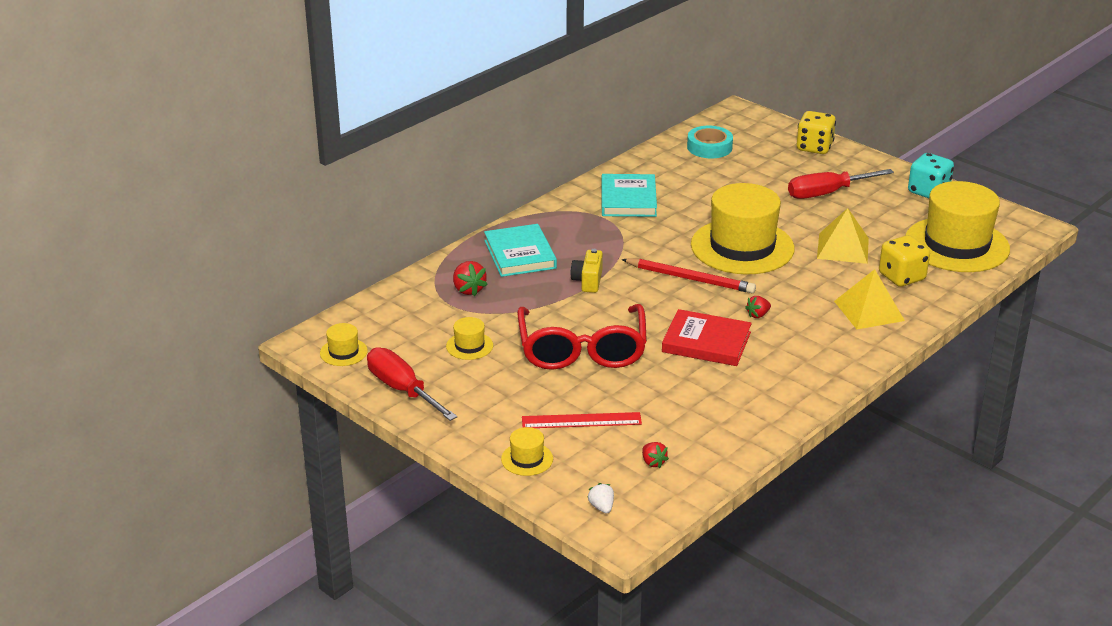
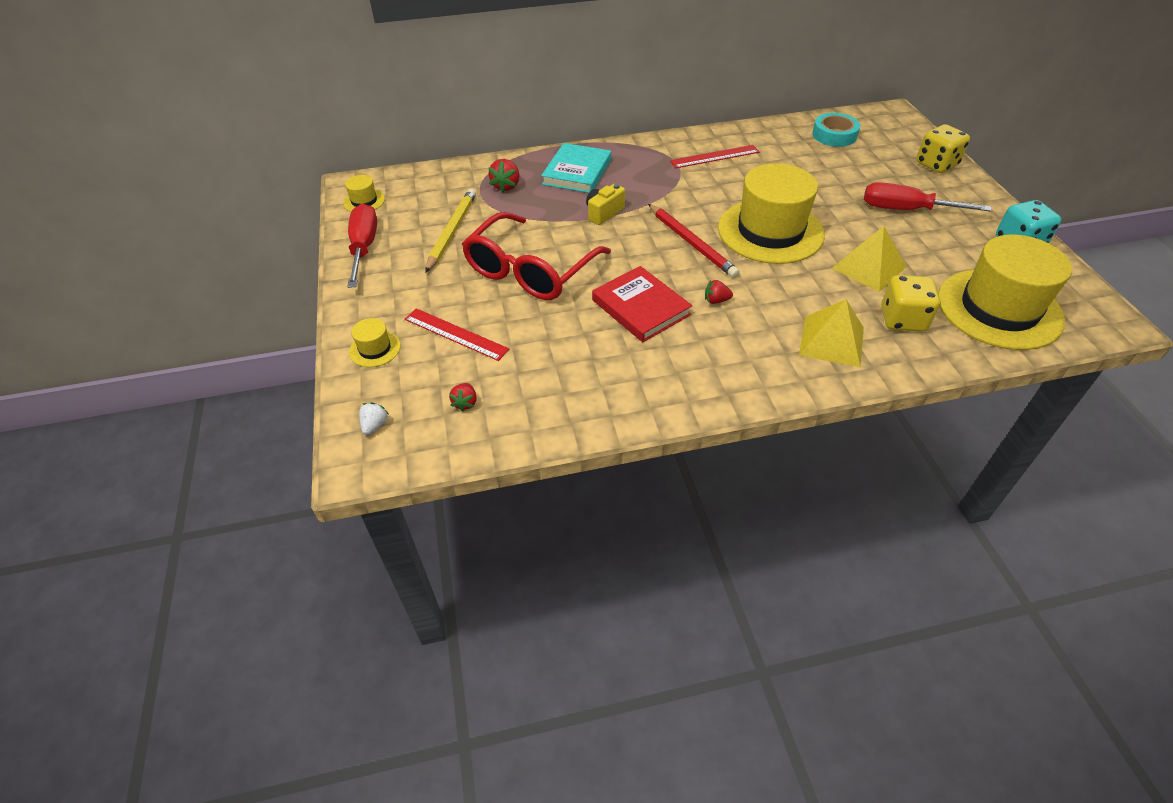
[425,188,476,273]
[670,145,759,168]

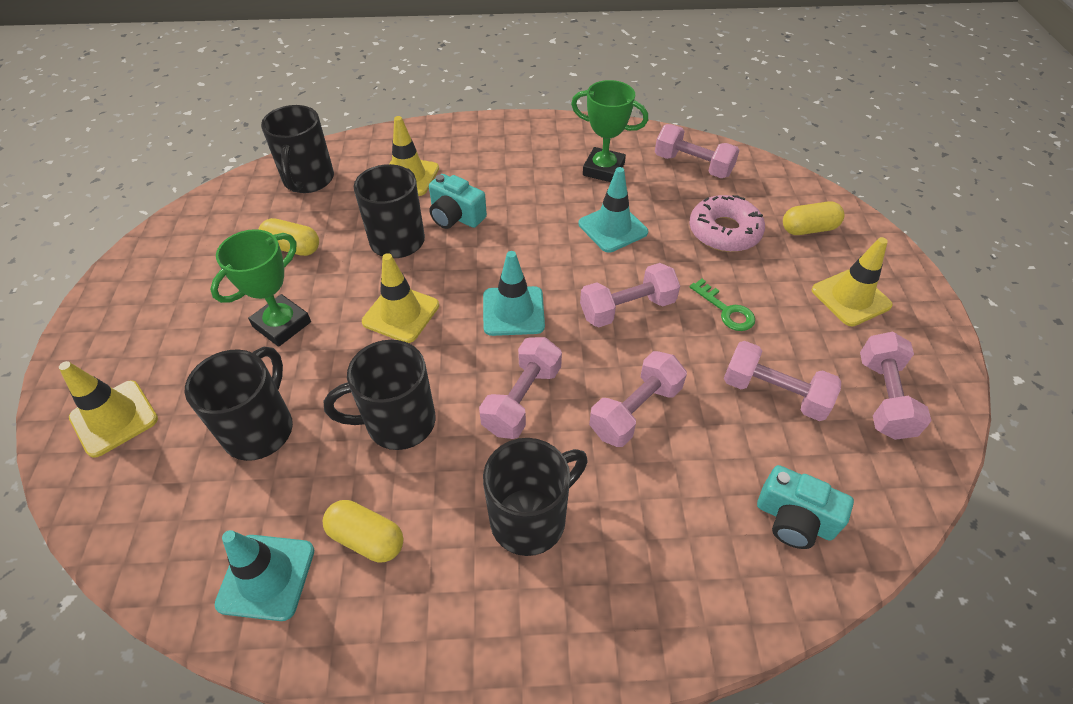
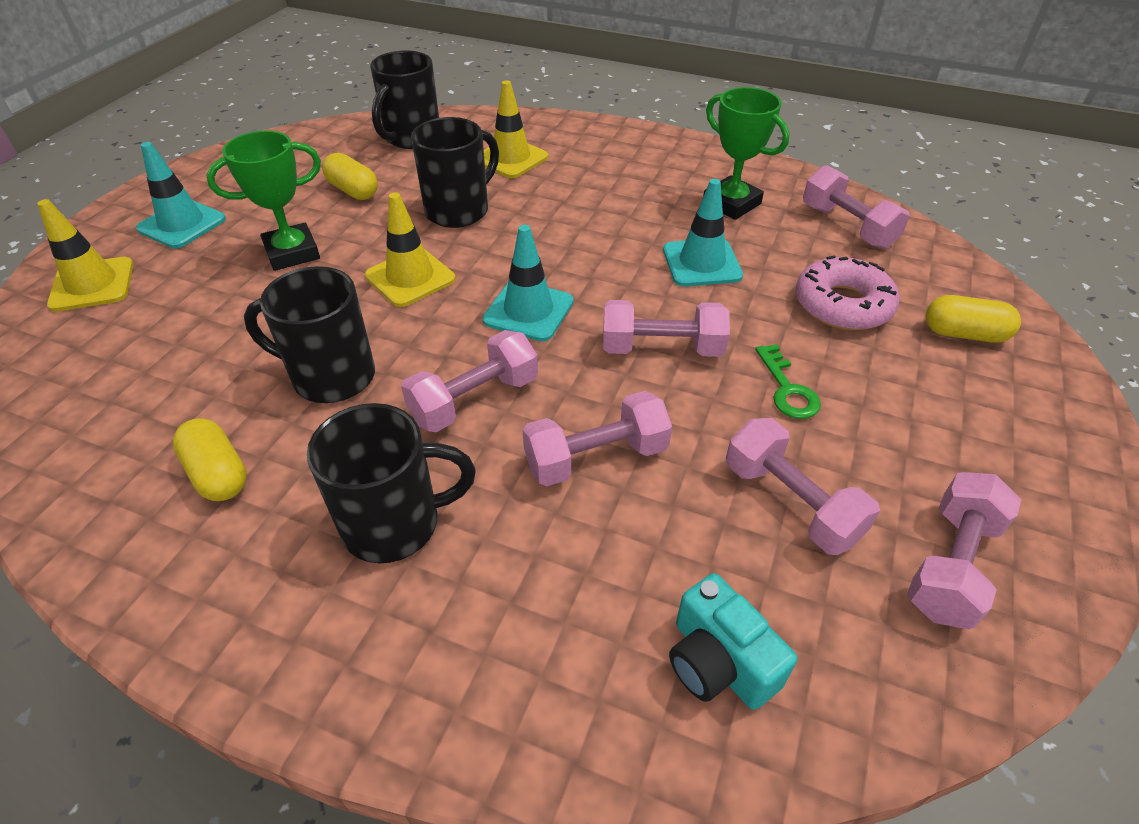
[185,347,293,461] (first image)
[429,174,487,229] (first image)
[812,237,893,326] (first image)
[136,142,226,248]

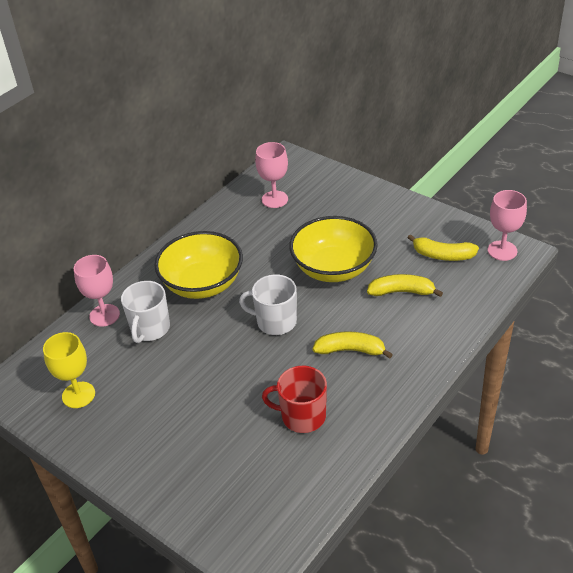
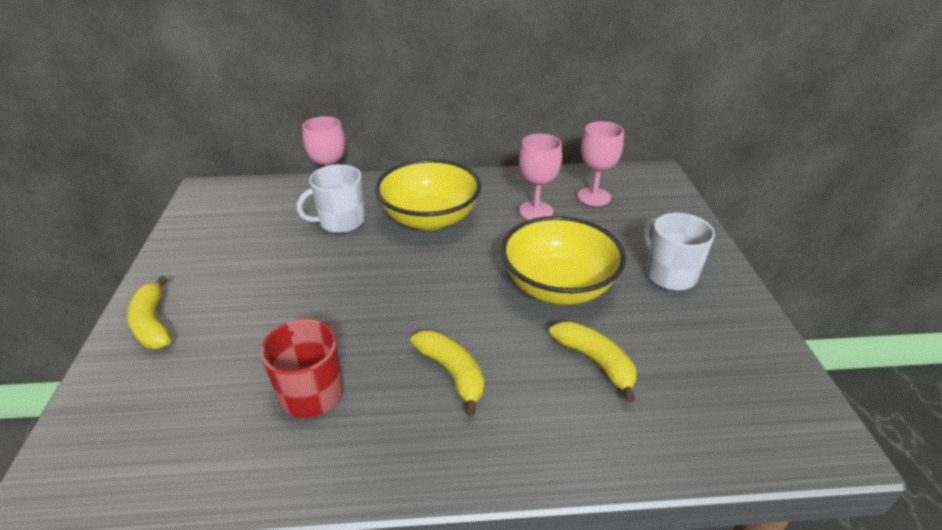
[43,332,95,408] (first image)
[643,213,715,291]
[127,275,171,349]
[519,134,562,220]

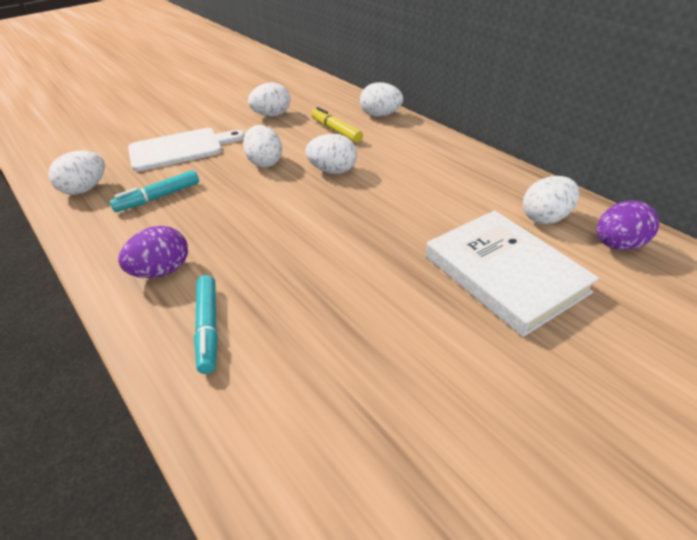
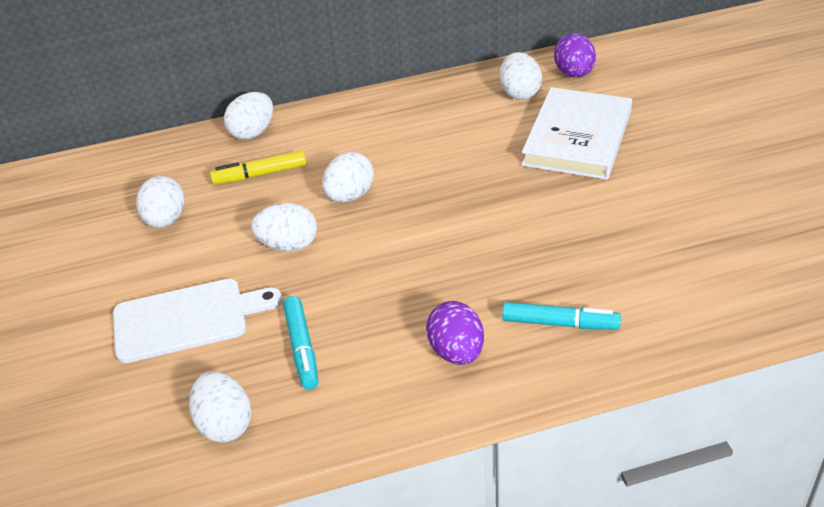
[113,279,282,363]
[522,87,632,180]

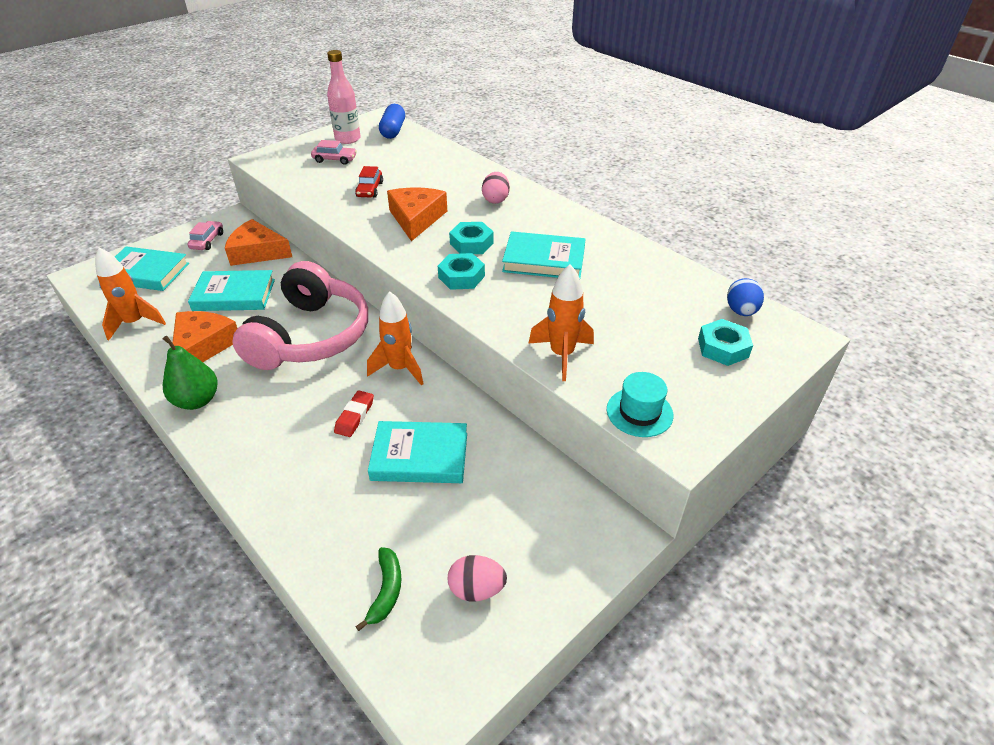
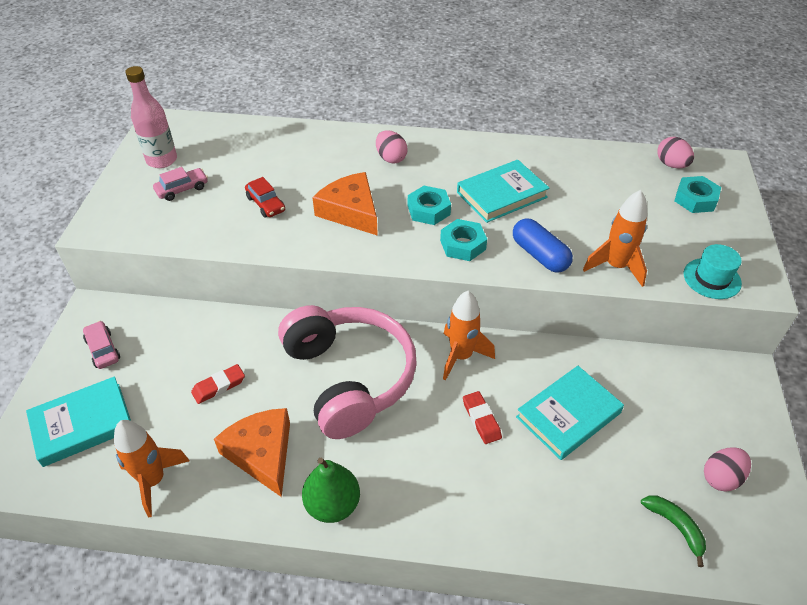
[225,219,292,266] (first image)
[513,218,573,273]
[191,364,245,404]
[657,137,694,168]

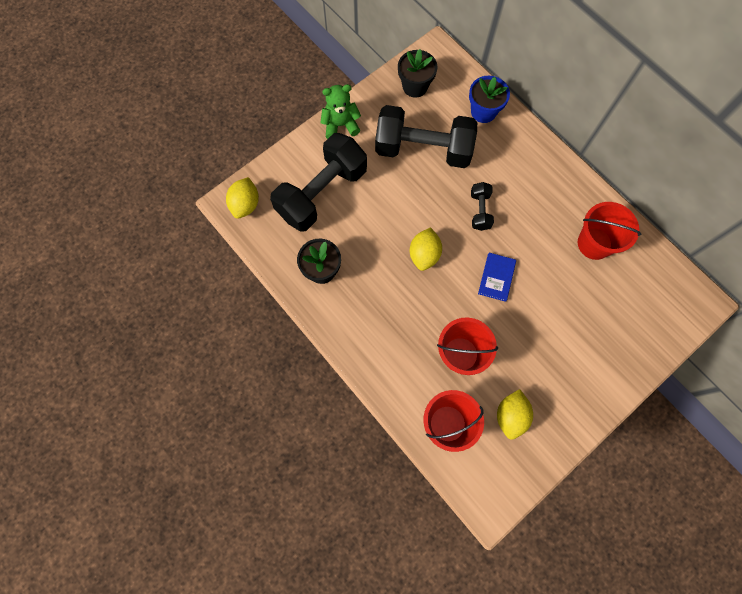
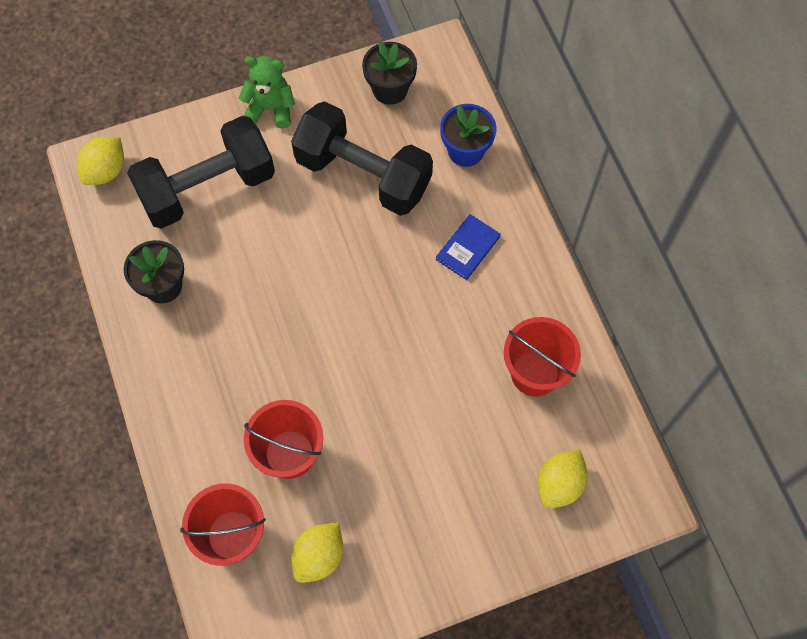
[471,182,494,231] (first image)
[537,450,588,508]
[436,214,501,280]

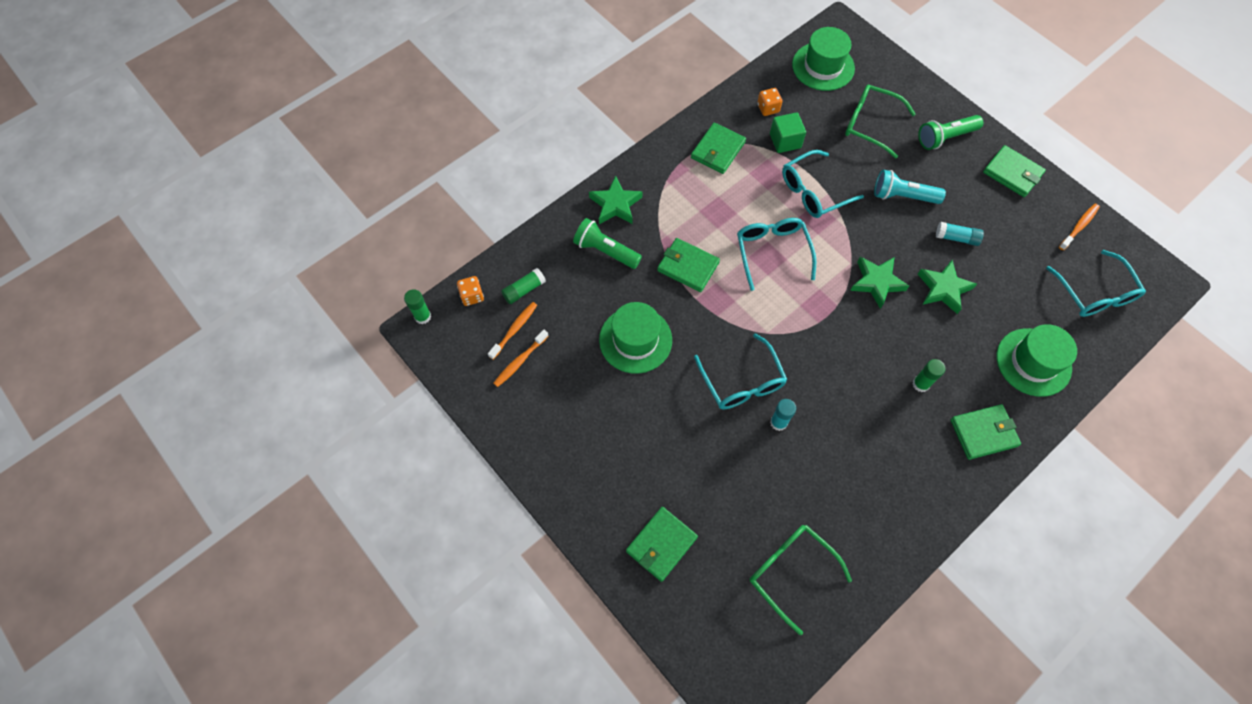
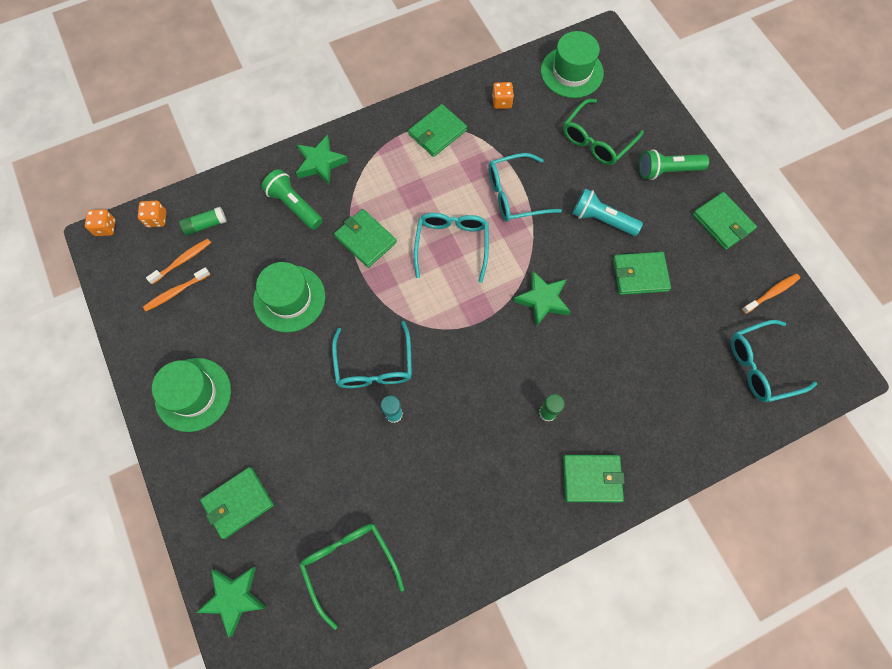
[770,112,806,153] (first image)
[196,567,267,638]
[152,358,231,432]
[85,209,116,236]
[613,252,671,295]
[563,99,644,165]
[731,320,817,402]

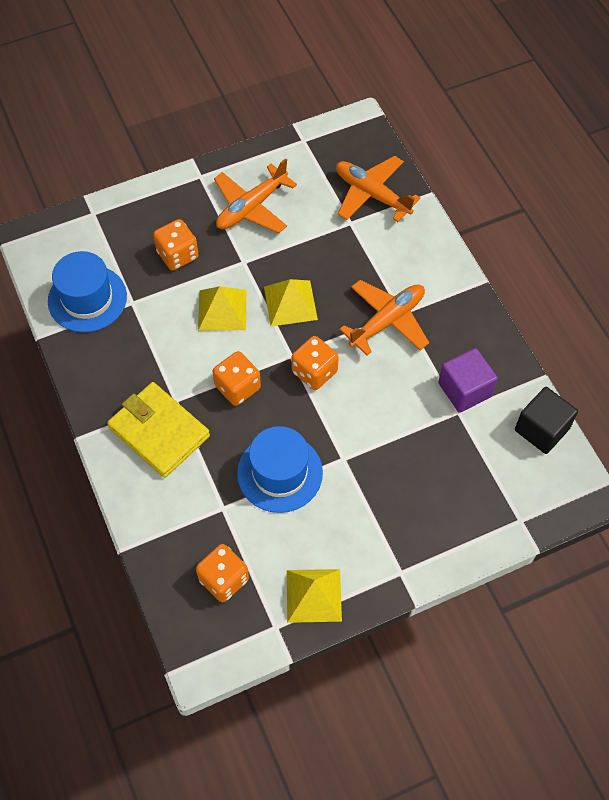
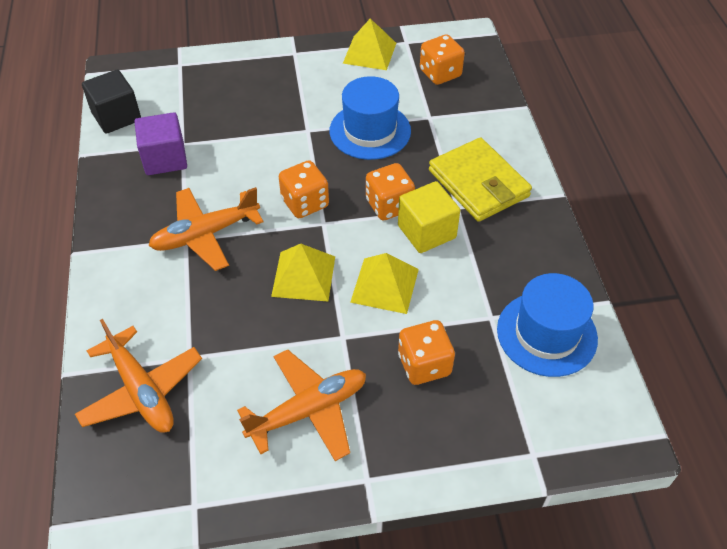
[398,181,460,253]

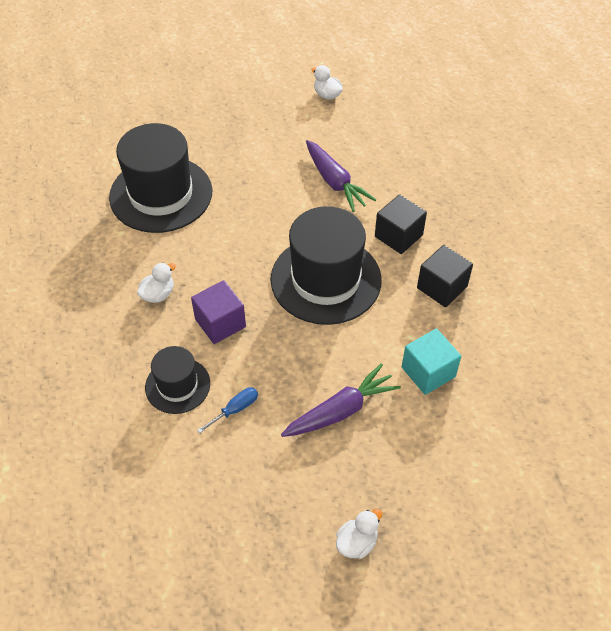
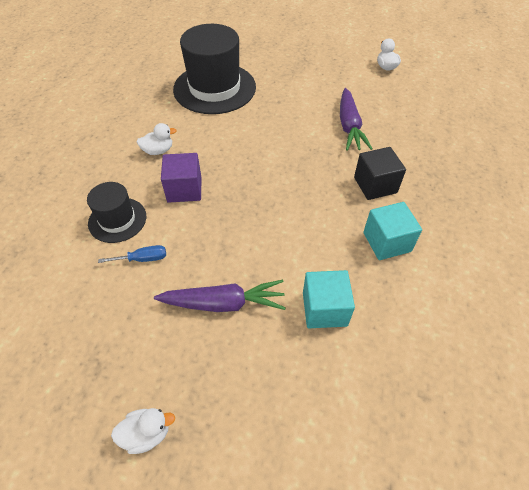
[271,206,382,325] (first image)
[363,202,422,260]

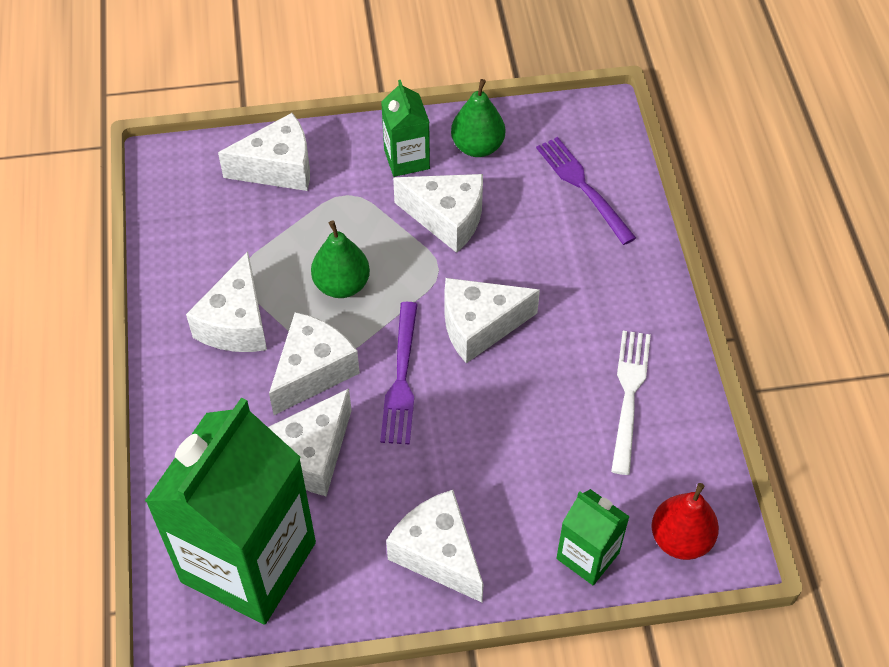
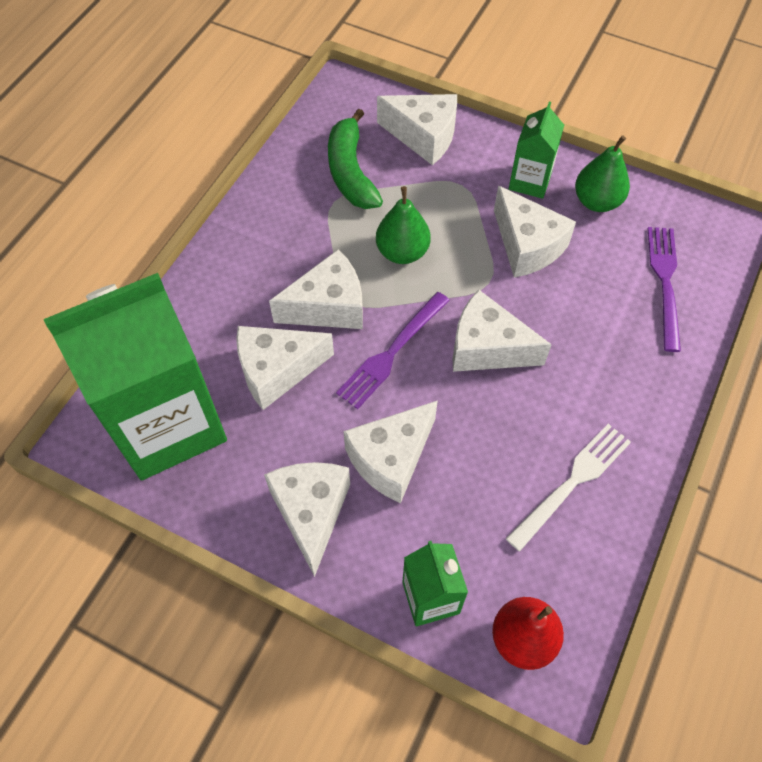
[328,109,383,209]
[343,400,438,503]

